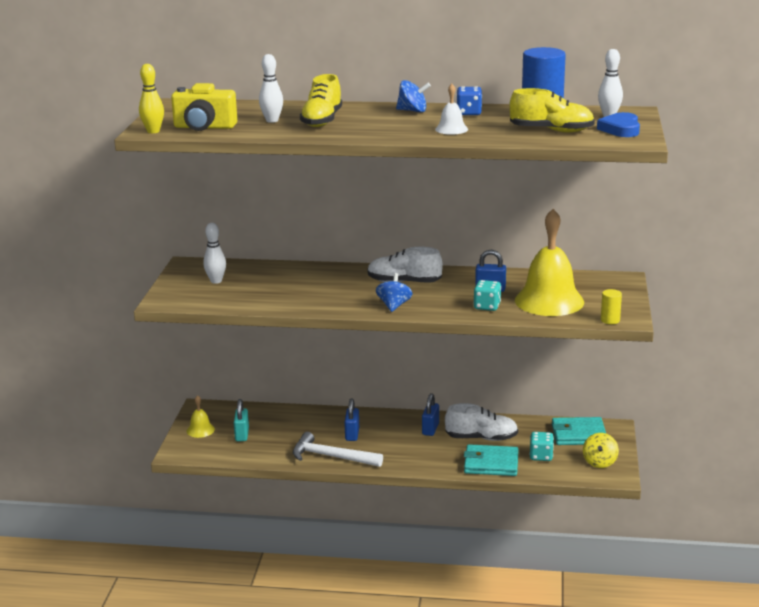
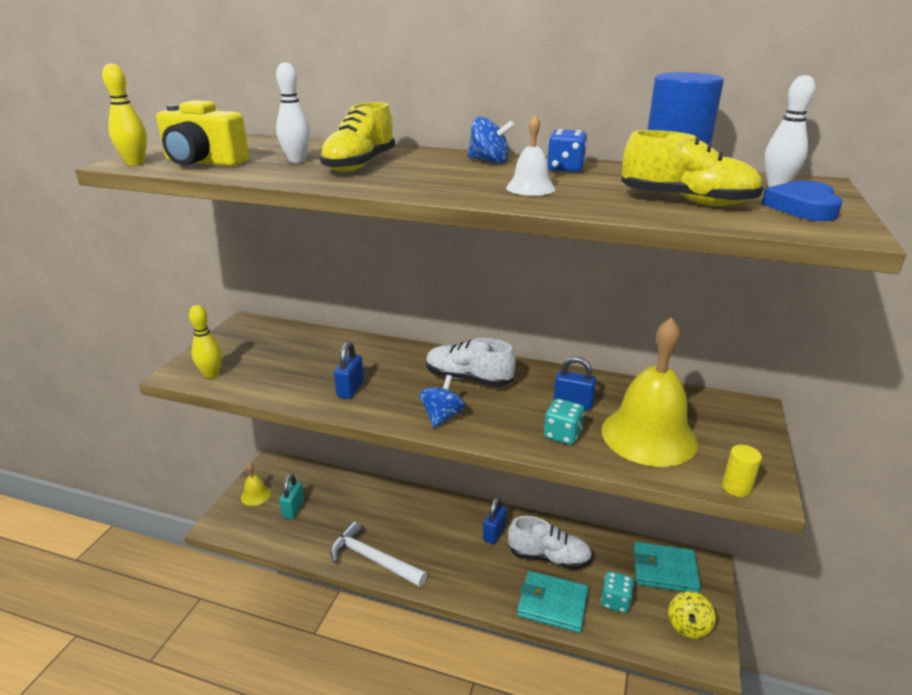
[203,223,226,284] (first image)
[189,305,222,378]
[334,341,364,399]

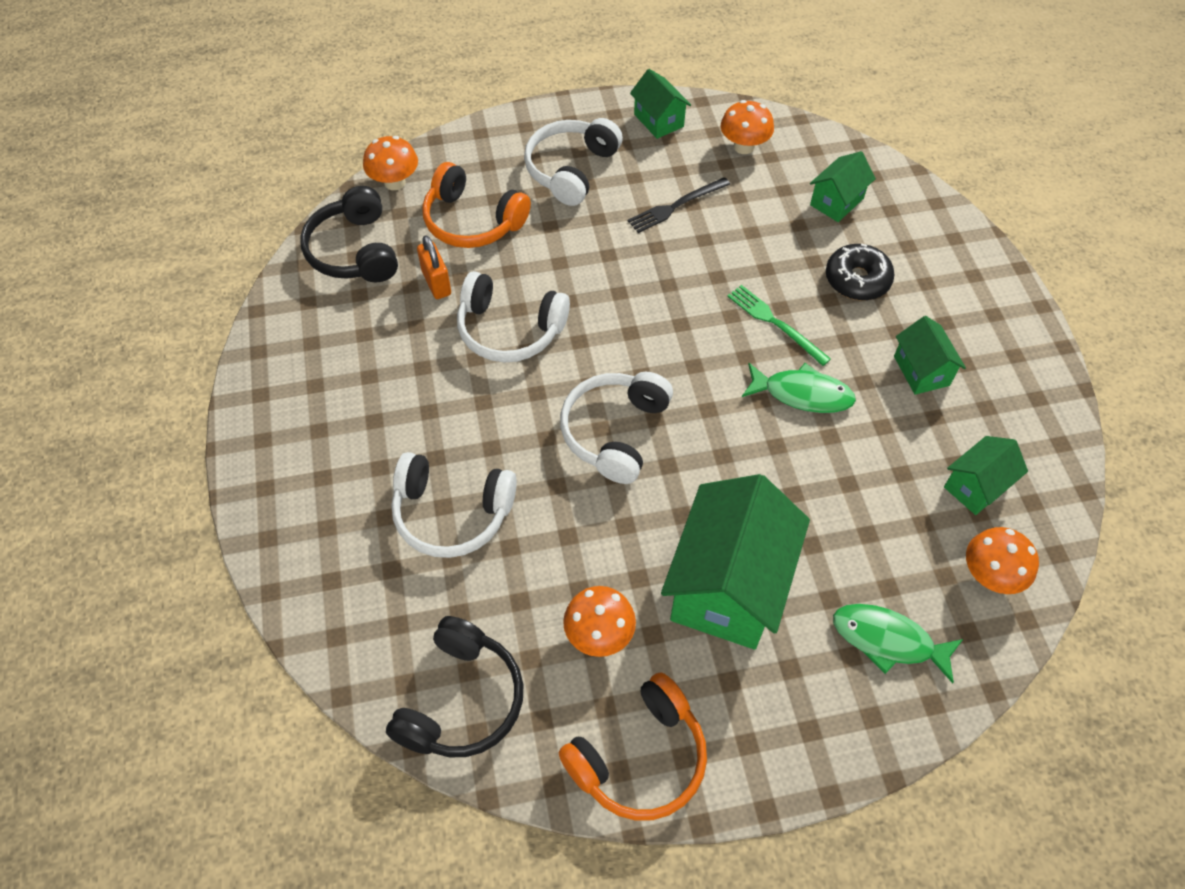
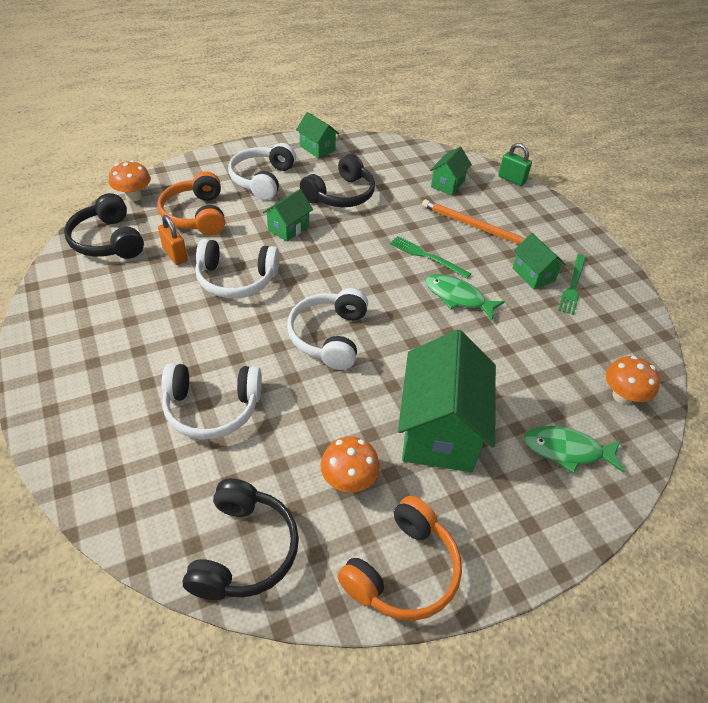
[721,100,774,154] (first image)
[498,143,532,186]
[558,254,586,315]
[263,189,313,241]
[300,154,375,207]
[422,199,525,245]
[157,171,225,235]
[425,274,505,320]

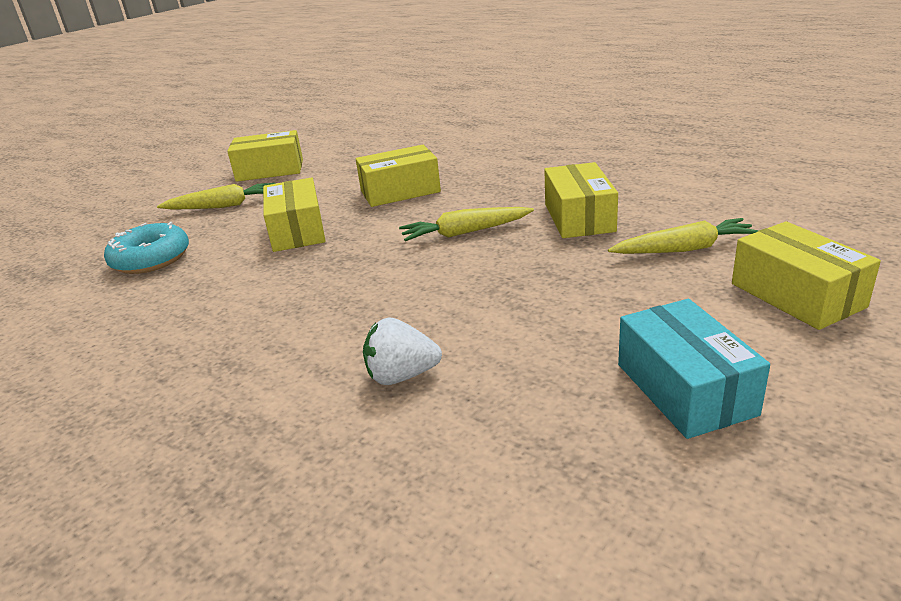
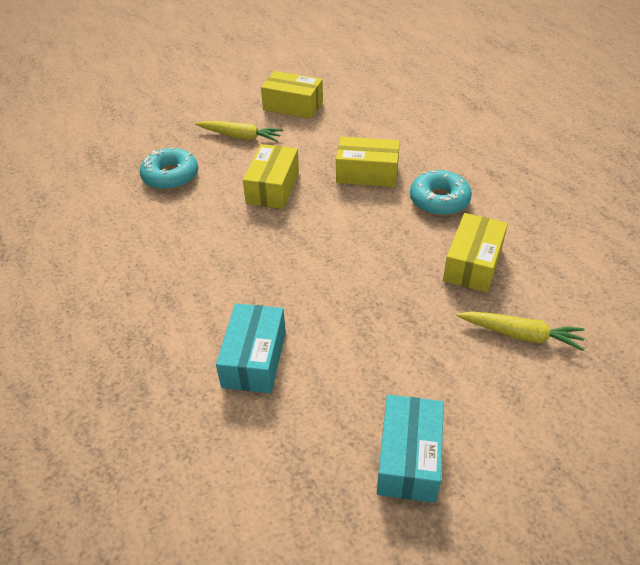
[399,207,534,241] (first image)
[732,221,881,330] (first image)
[410,170,472,216]
[216,304,286,393]

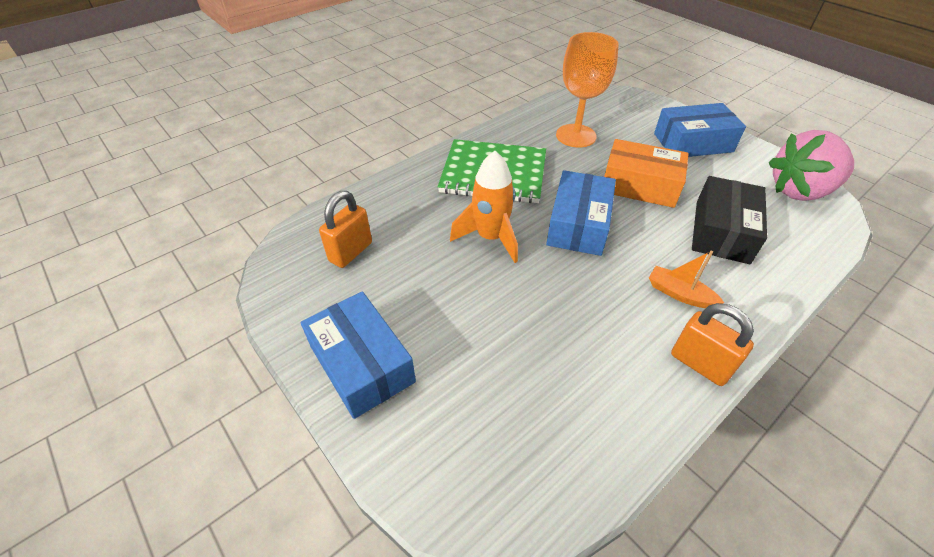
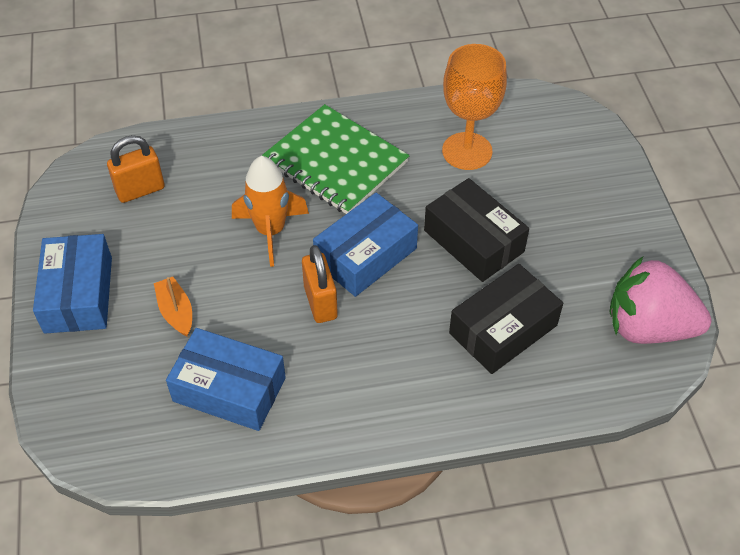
[154,277,192,337]
[166,328,286,431]
[302,245,338,323]
[424,178,529,282]

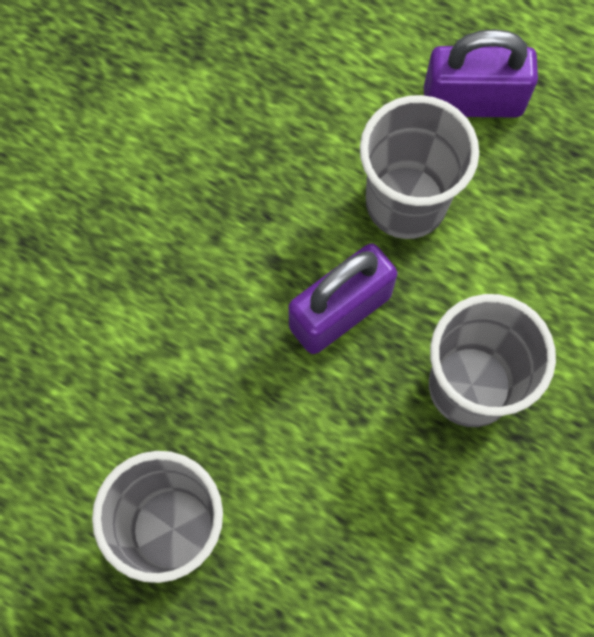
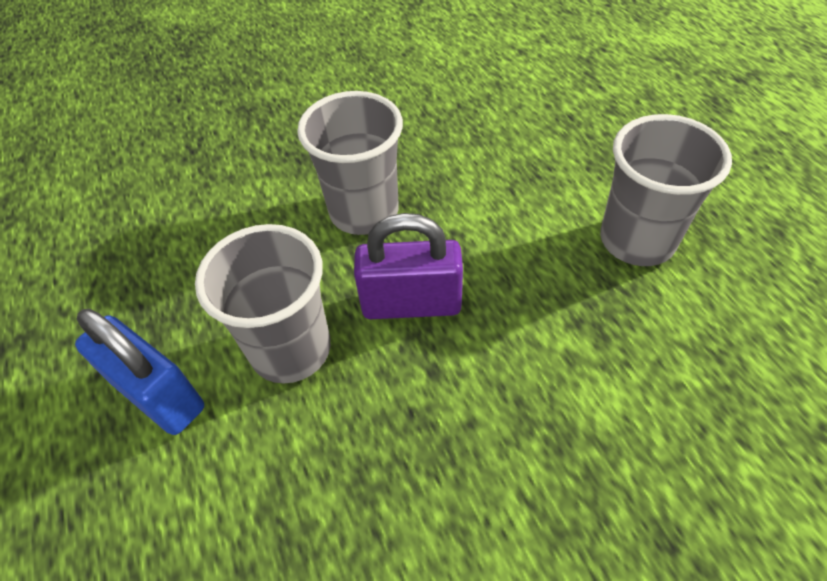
[75,309,204,435]

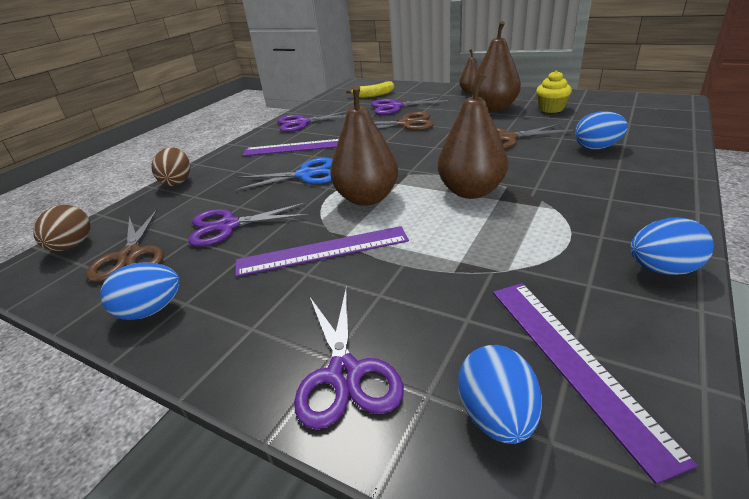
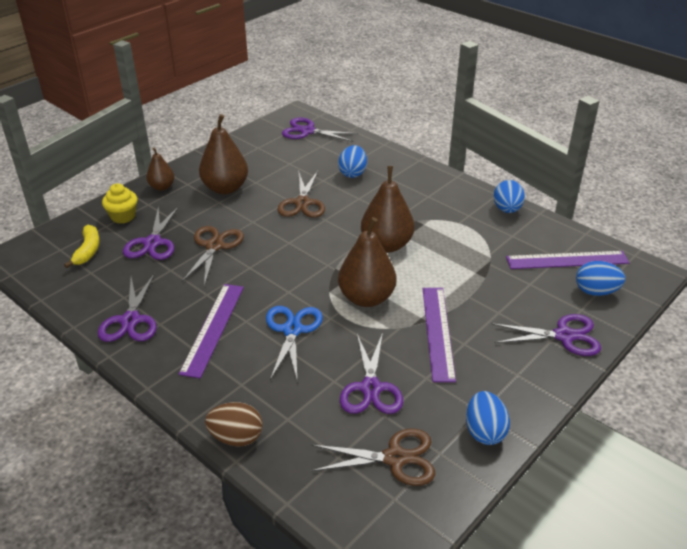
[33,205,90,251] (first image)
[282,118,359,142]
[102,183,138,224]

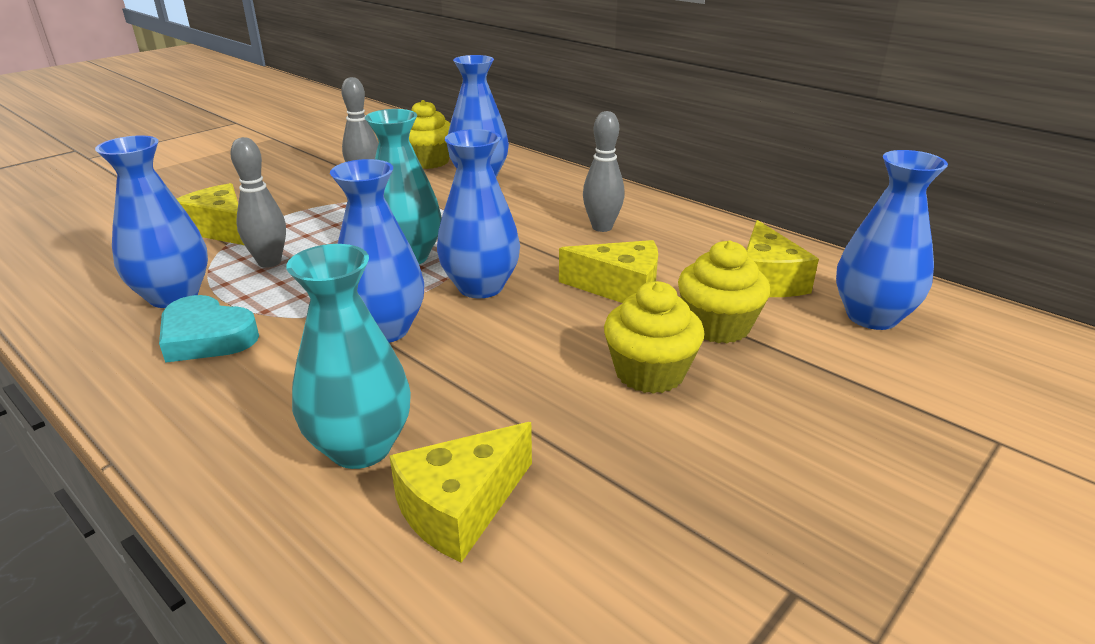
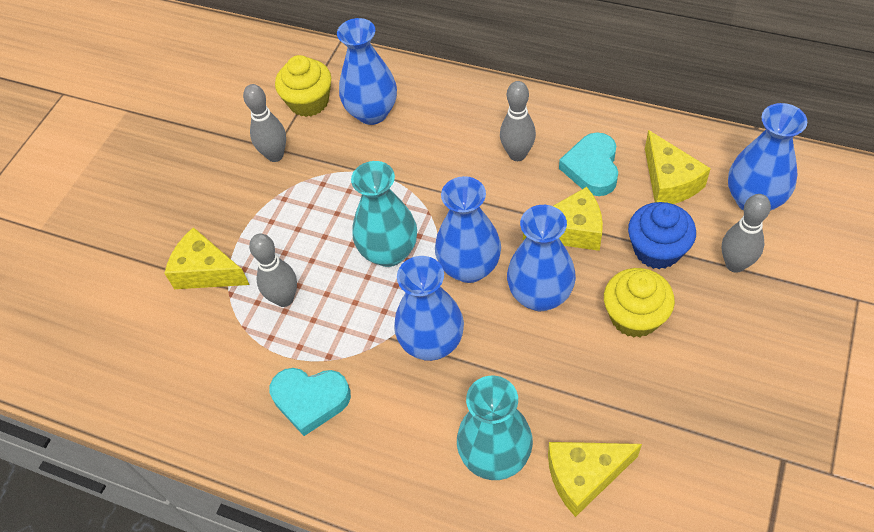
[559,132,618,196]
[722,194,771,273]
[507,205,576,311]
[628,202,696,269]
[548,442,642,517]

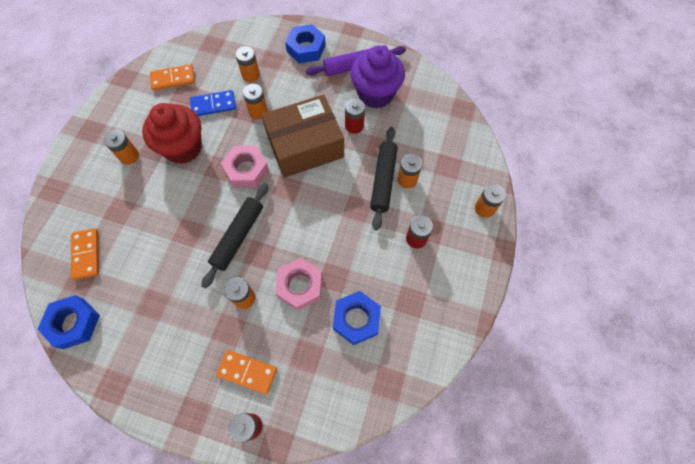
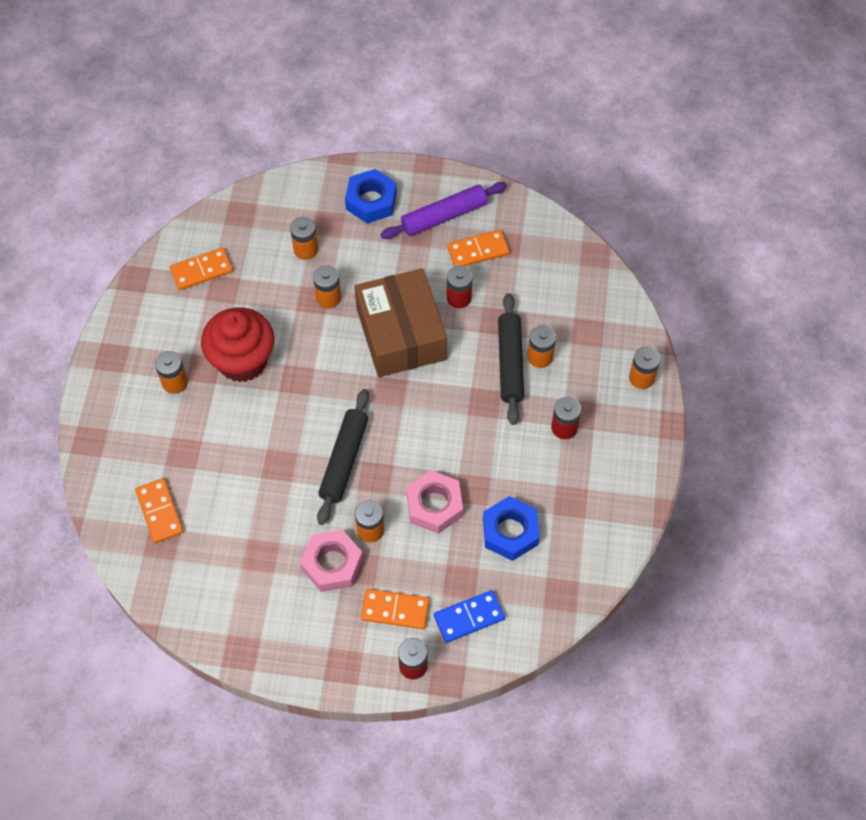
[38,295,100,349] (first image)
[434,590,505,643]
[300,530,363,592]
[447,230,509,266]
[355,268,447,377]

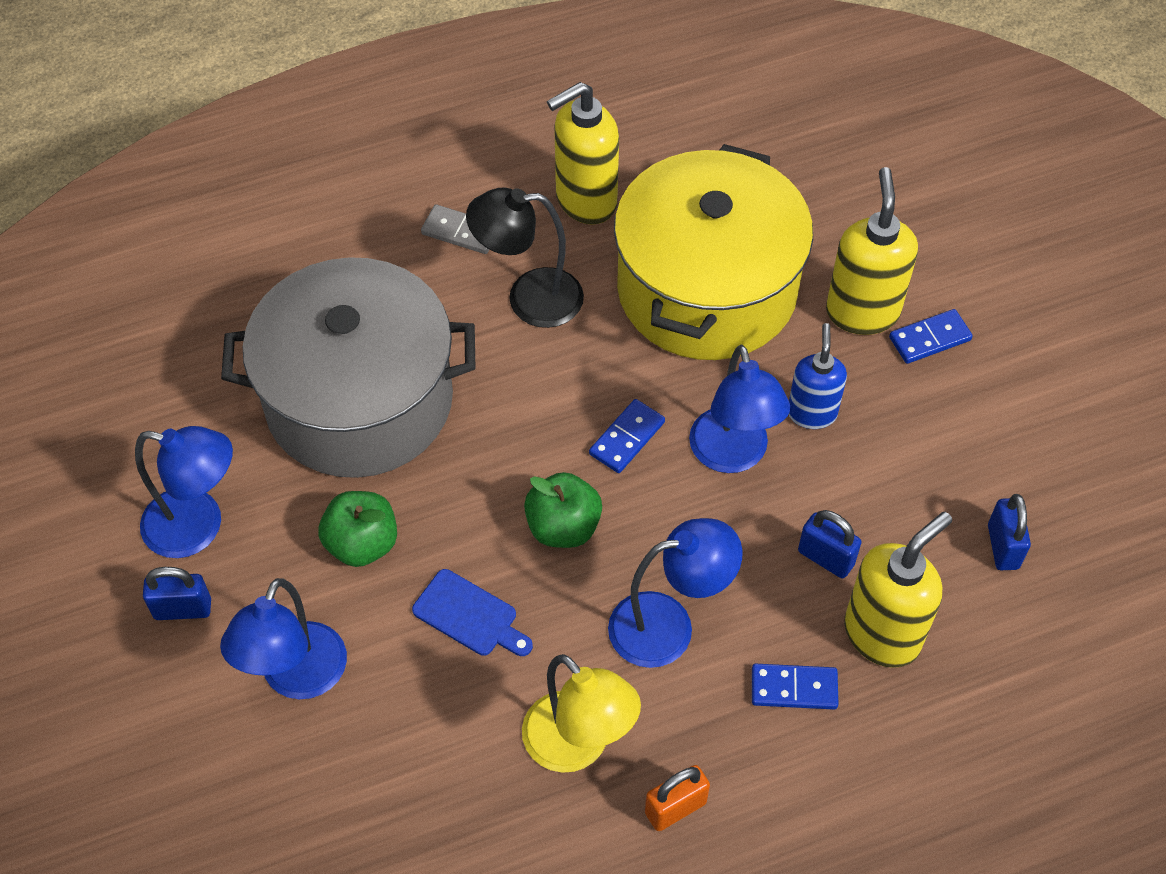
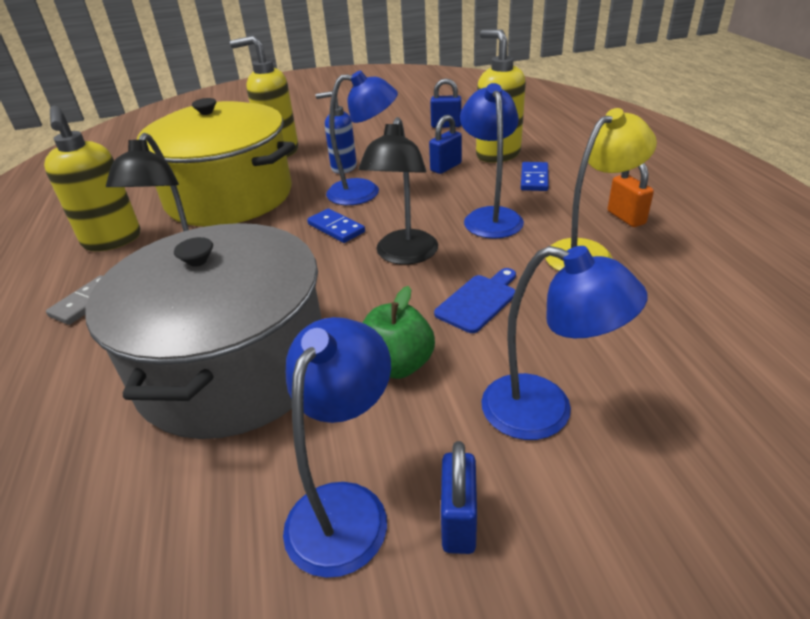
[889,309,973,364] (first image)
[358,117,438,265]

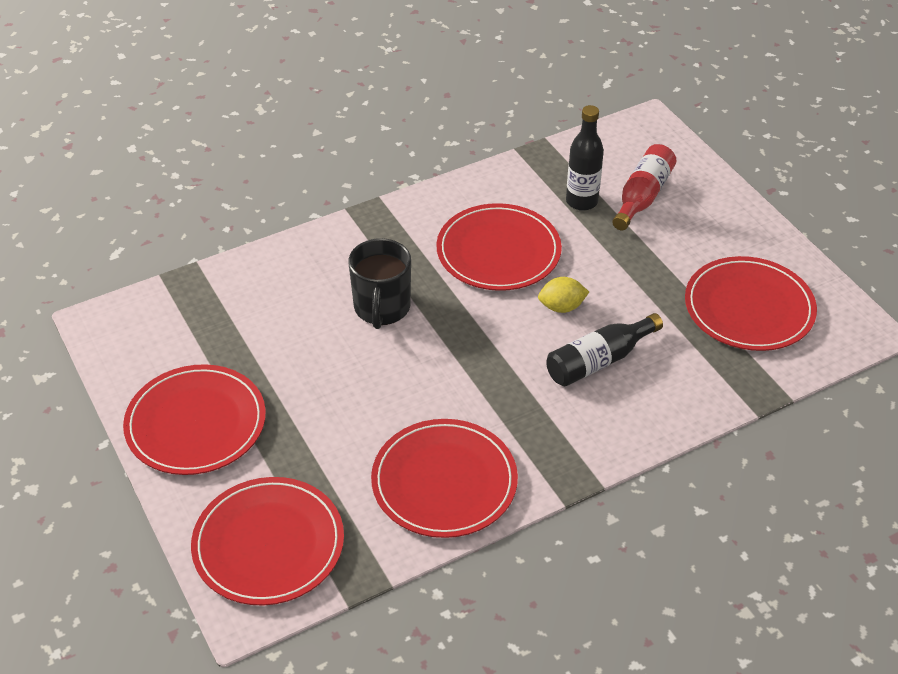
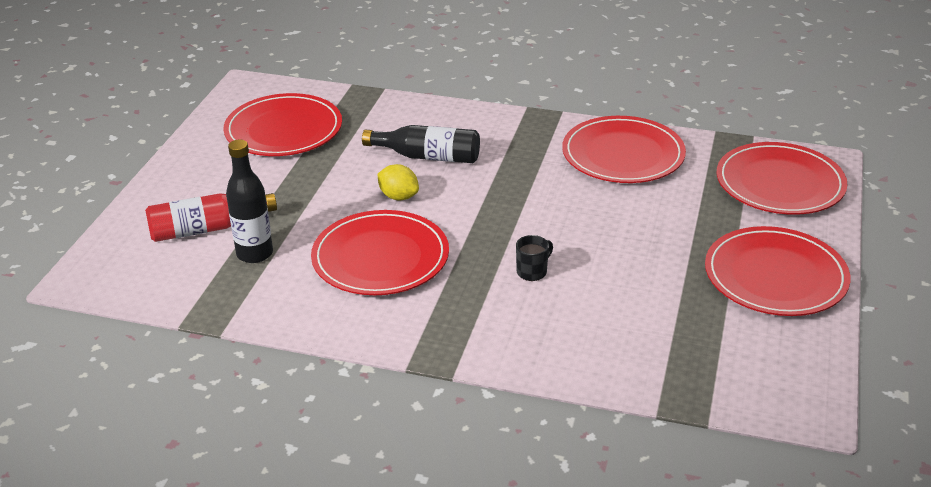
[516,235,553,281]

